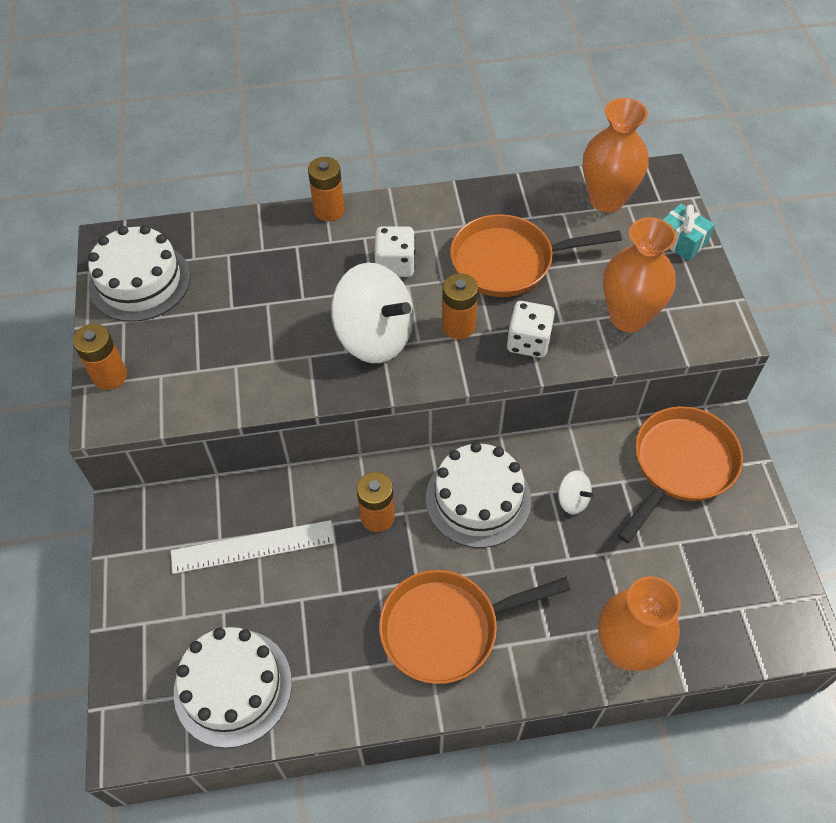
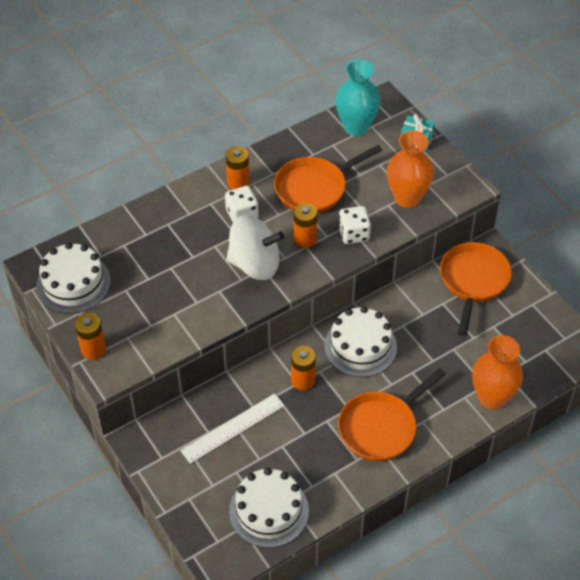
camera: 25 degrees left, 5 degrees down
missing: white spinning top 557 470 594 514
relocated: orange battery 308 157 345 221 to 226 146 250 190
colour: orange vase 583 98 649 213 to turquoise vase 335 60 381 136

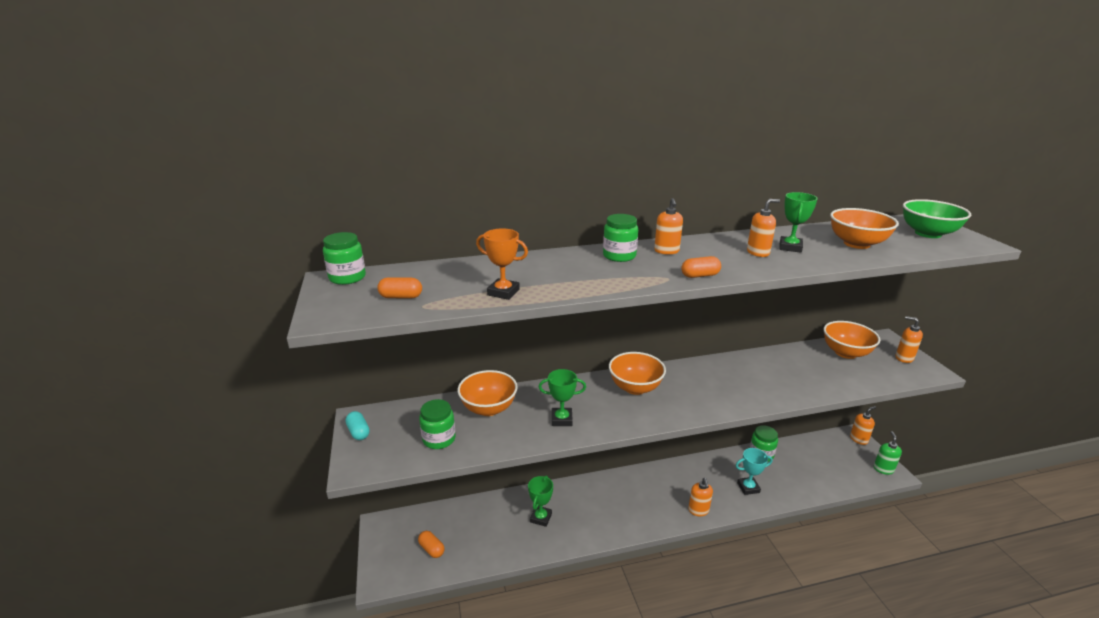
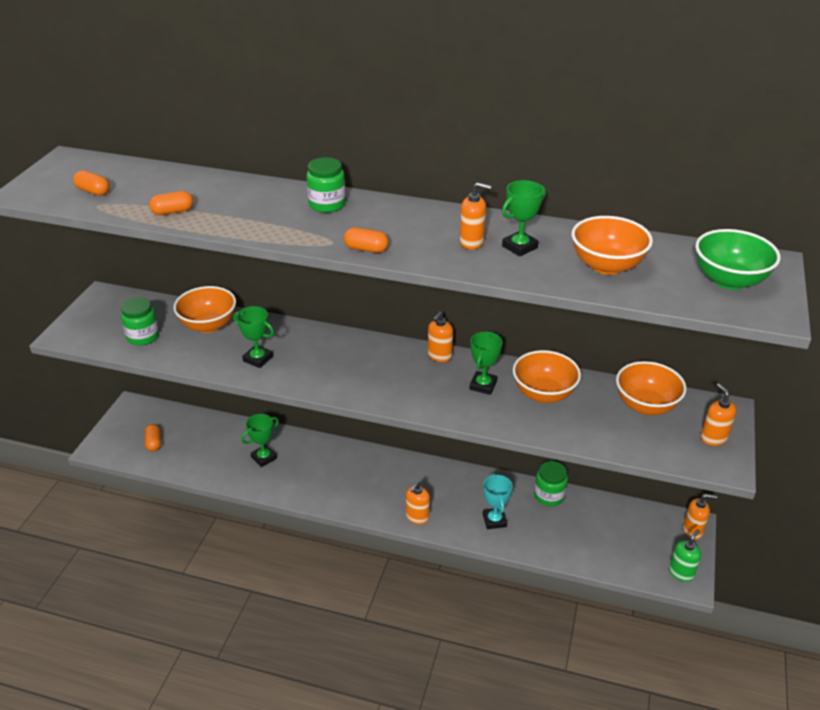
camera: 30 degrees right, 10 degrees up
missing: green jar 323 232 366 285; turquoise capsule 346 411 370 440
appeared: green trophy 470 332 503 395
relocated: orange soap dispenser 654 198 683 254 to 428 311 453 362; orange bowl 609 352 666 395 to 513 350 581 403
exchanged: orange trophy 476 228 528 300 to orange capsule 149 191 193 215
spun: turquoise trophy 736 448 773 495 = 483 473 513 529 60 degrees clockwise

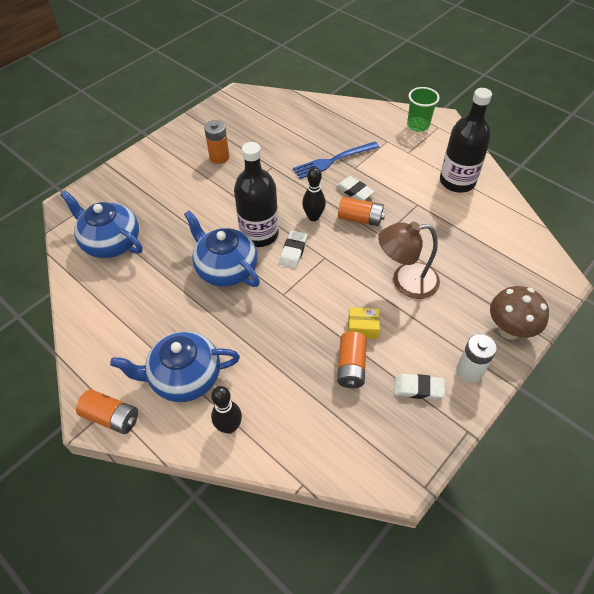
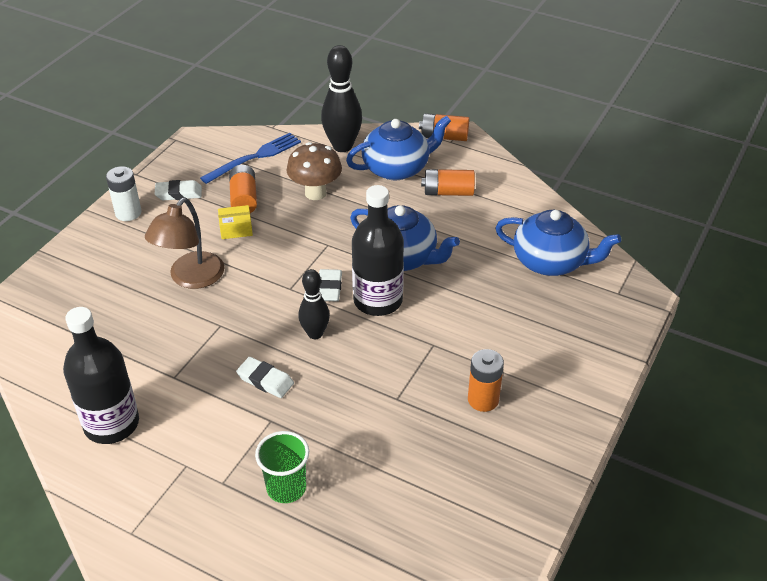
camera: 165 degrees right, 10 degrees down
relocated: green cup 407 87 440 132 to 255 431 309 503; blue fork 293 142 379 179 to 200 133 301 184; orange battery 338 197 386 226 to 421 169 475 196; brown mushroom 490 286 549 340 to 286 142 342 200
spun: brown lamp 378 222 440 299 = 145 197 225 289 135 degrees clockwise
size: black bowling pin 211 386 242 434 = 321 45 362 152 x1.60

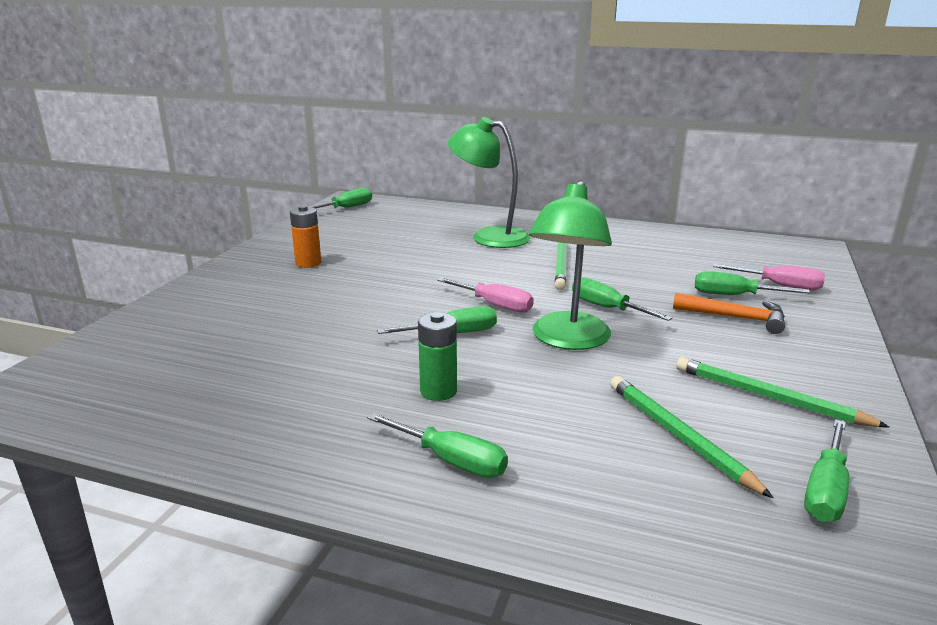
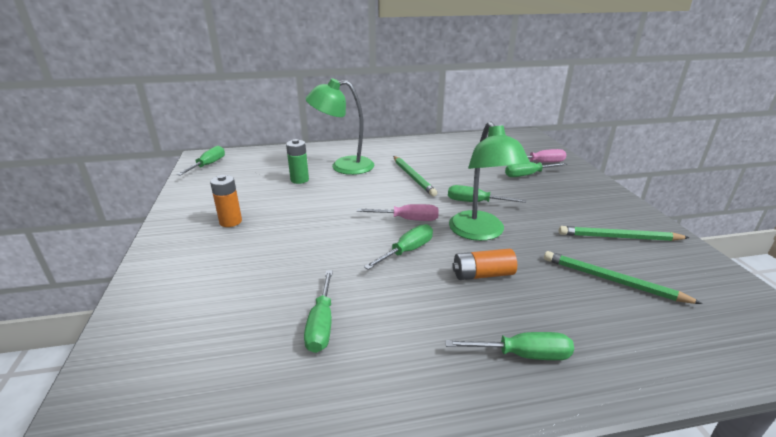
camera: 30 degrees left, 5 degrees up
missing: orange hammer 673 293 785 334
appeared: orange battery 452 249 517 280
relocated: green battery 418 312 457 401 to 286 139 309 184; green screwdriver 804 419 849 522 to 304 271 333 353

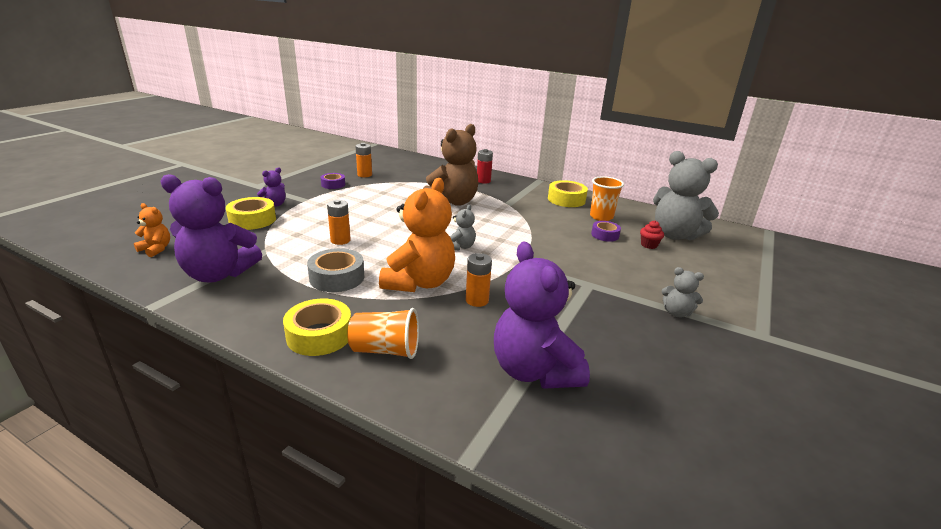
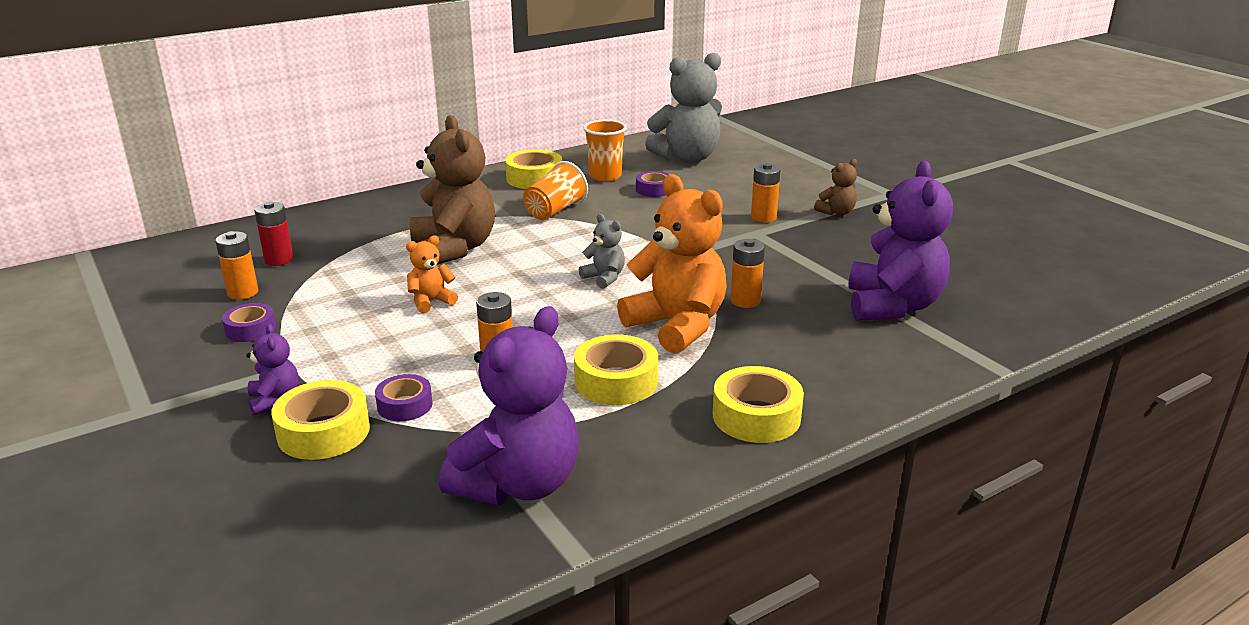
camera: 60 degrees left, 0 degrees up
missing: red cupcake 640 221 664 249
appeared: orange battery 751 163 780 222; purple tape 375 374 433 421
relocated: red battery 477 149 493 184 to 254 201 293 266; orange teddy bear 134 203 170 257 to 406 236 458 313; orange cup 347 308 419 359 to 523 161 588 220
colour: grey tape 307 248 364 292 to yellow tape 574 334 658 405; grey teddy bear 661 267 704 317 to brown teddy bear 814 159 857 215
spun: purple teddy bear 494 242 590 389 = 848 161 953 321 90 degrees counterclockwise

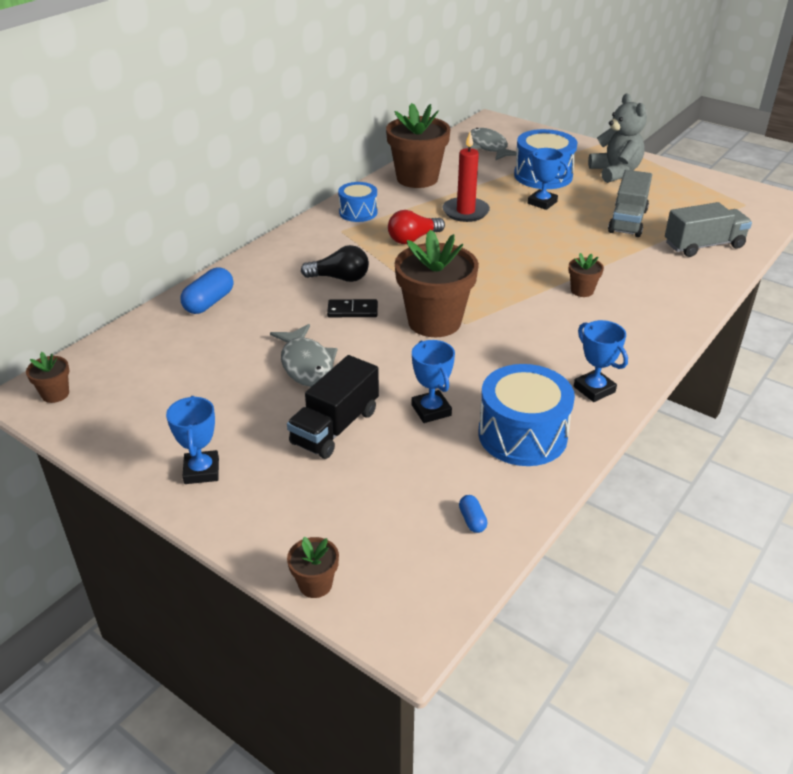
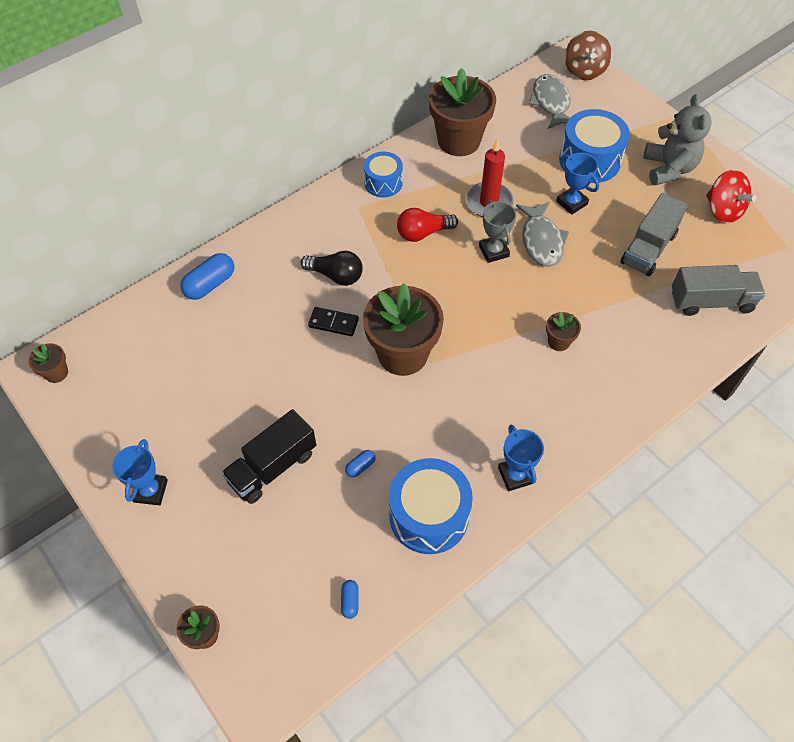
camera: 15 degrees right, 20 degrees up
appeared: brown spinning top 565 31 612 80; red spinning top 706 169 757 223; grey trophy 479 200 516 263
relocated: grey fish 270 324 337 387 to 516 202 569 267
exchanged: blue trophy 412 340 455 423 to blue capsule 345 450 375 477

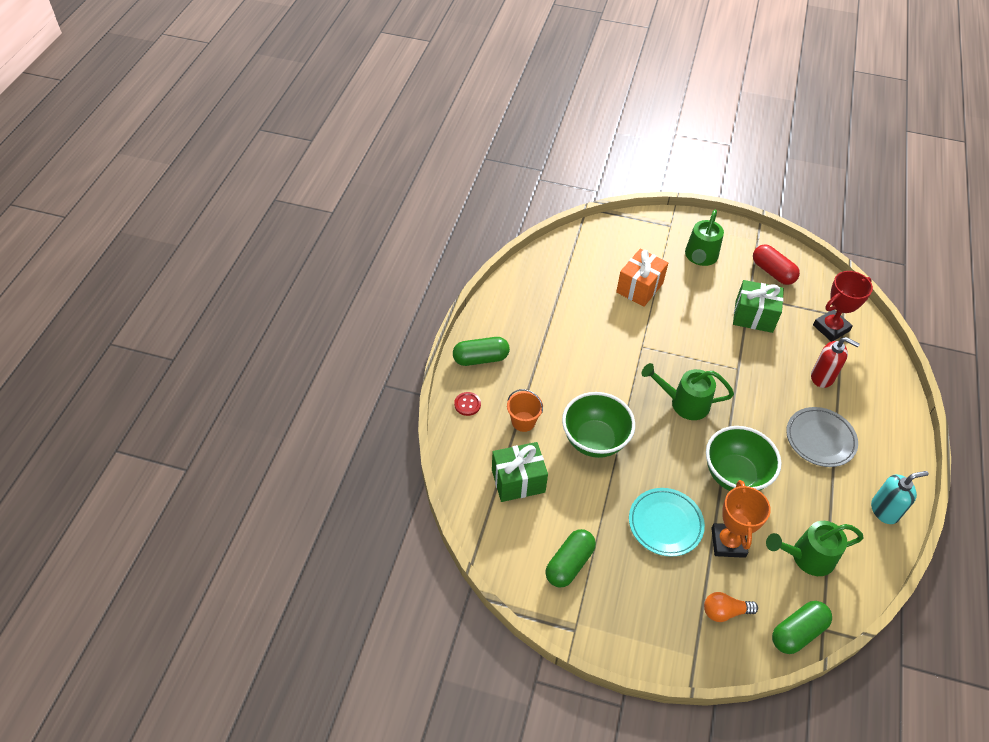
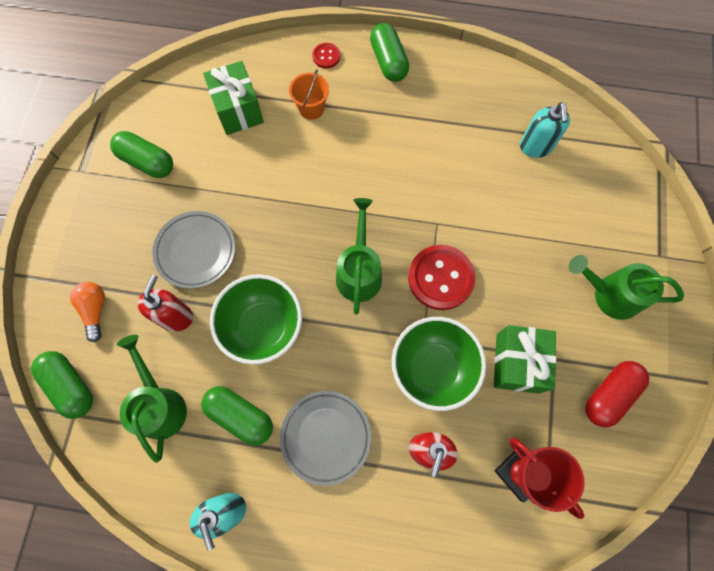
camera: 85 degrees right, 20 degrees up
missing: orange gift 616 249 668 307
appeared: turquoise soap dispenser 520 102 570 158; red button 408 245 475 310; green capsule 201 386 273 446
relocated: green bowl 562 392 635 458 to 392 317 486 411
exchanged: orange trophy 711 480 771 558 to red soap dispenser 137 275 193 332
colour: turquoise plate 629 488 705 557 to grey plate 152 211 235 289

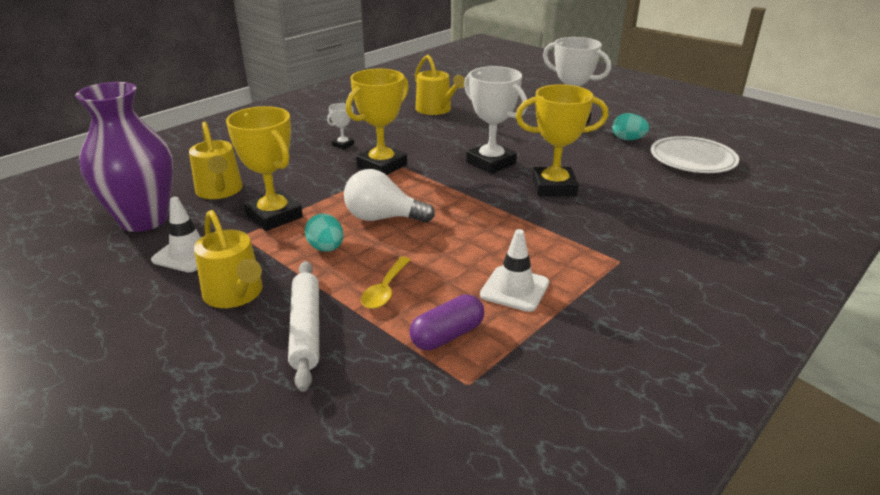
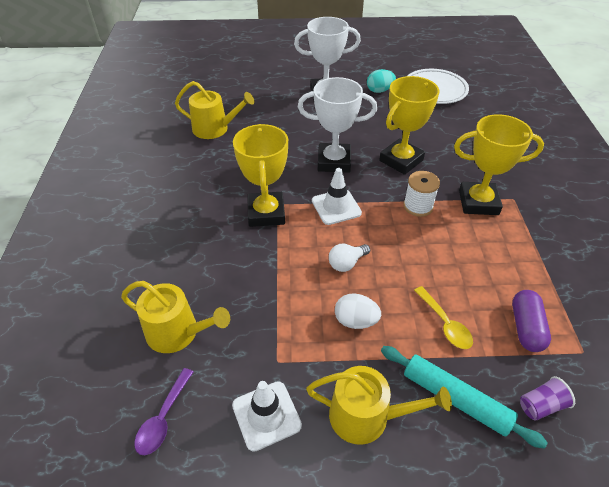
camera: 45 degrees left, 15 degrees up
missing: white trophy 327 103 354 150
appeared: white spool 403 171 440 217; purple cup 520 376 575 420
relocated: yellow trophy 226 106 303 231 to 454 114 544 215; white traffic cone 480 229 549 312 to 312 168 362 225
exchanged: purple vase 75 82 173 232 to purple spoon 134 368 193 455
colour: turquoise egg 305 213 343 252 to white egg 335 293 381 329; white rolling pin 288 261 319 392 to turquoise rolling pin 381 346 548 449
size: white light bulb 344 169 435 223 = 329 244 370 272 x0.58

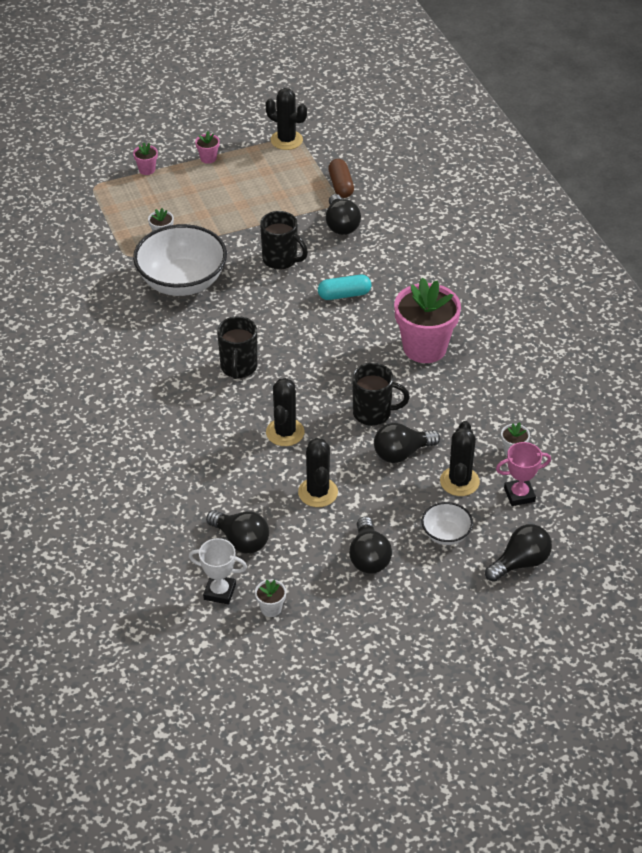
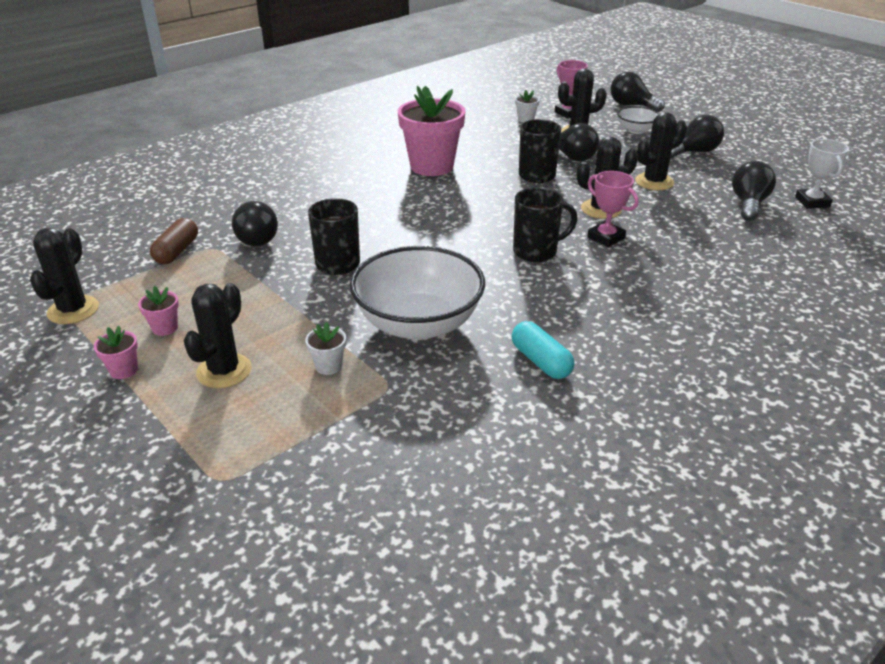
camera: 110 degrees left, 10 degrees down
missing: white flower pot 255 579 286 617
appeared: pink trophy 587 171 639 247; black cactus 183 283 252 388
relocated: pink flower pot 133 142 158 175 to 138 286 179 336; turquoise capsule 318 275 371 300 to 512 321 575 379
spun: brown capsule 328 159 354 198 = 150 218 198 264 45 degrees counterclockwise; black light bulb 326 194 361 235 = 232 201 278 246 105 degrees clockwise

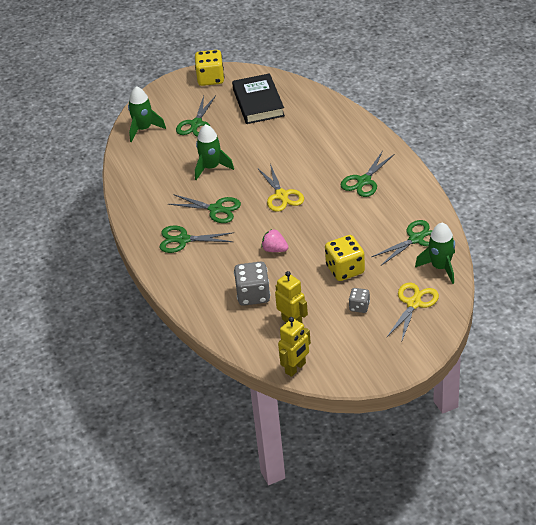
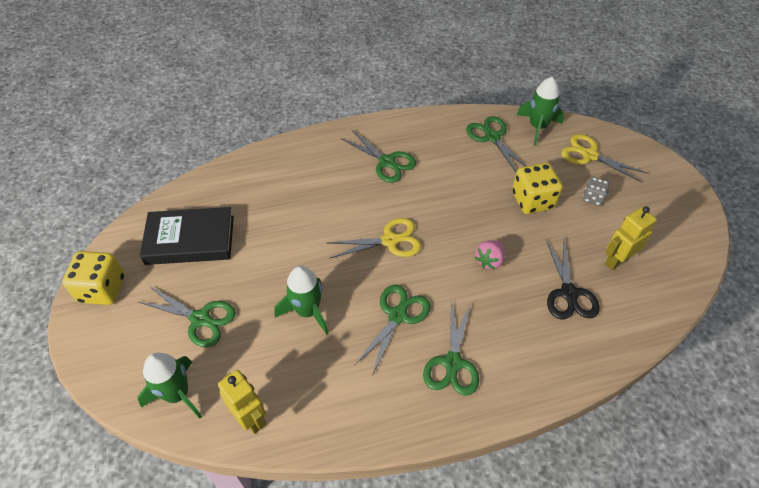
camera: 85 degrees left, 10 degrees up
relocated: yellow robot 278 317 311 377 to 218 370 267 434
exchanged: grey dice 234 262 270 306 to black scissors 546 240 600 320

